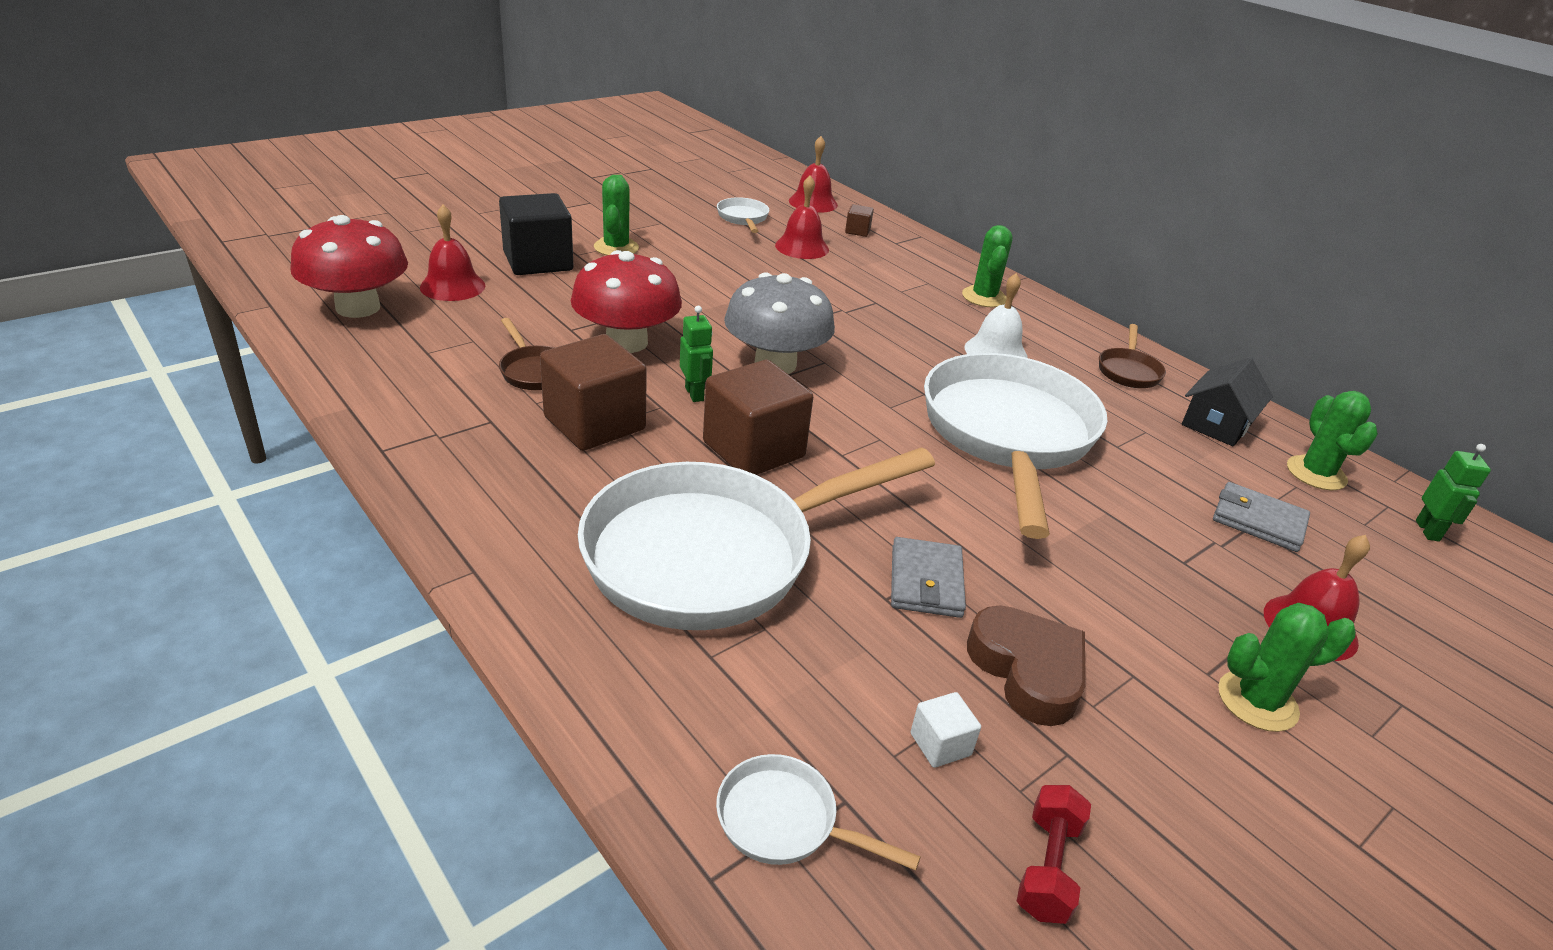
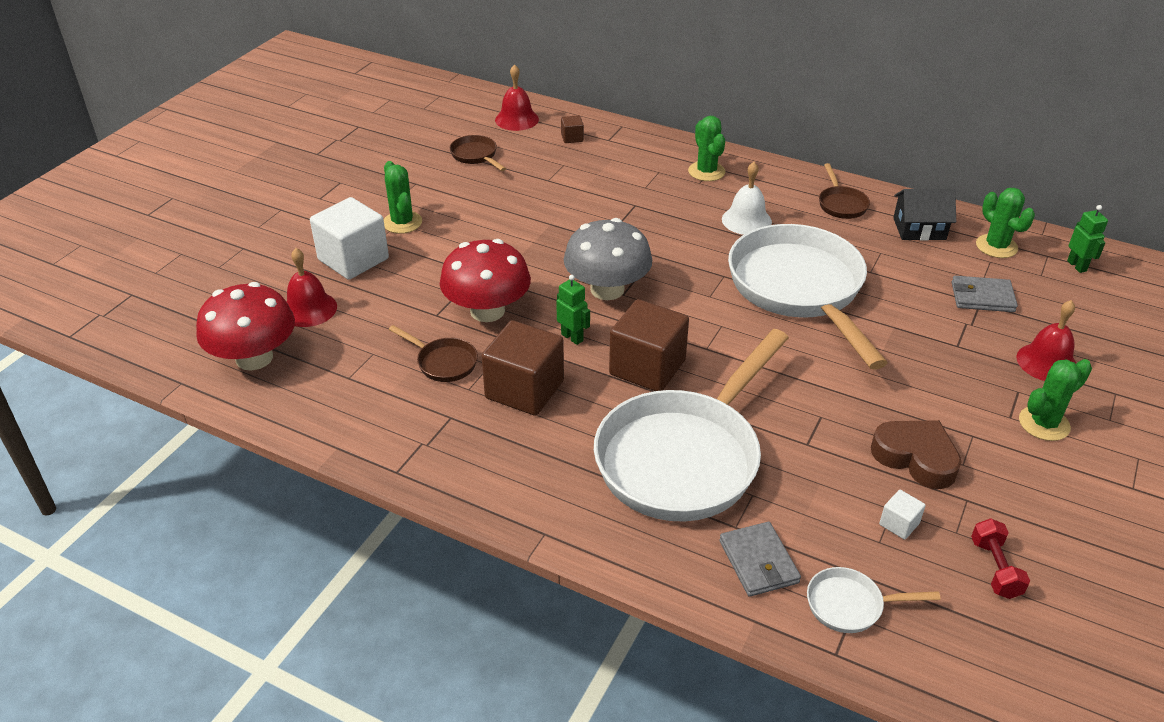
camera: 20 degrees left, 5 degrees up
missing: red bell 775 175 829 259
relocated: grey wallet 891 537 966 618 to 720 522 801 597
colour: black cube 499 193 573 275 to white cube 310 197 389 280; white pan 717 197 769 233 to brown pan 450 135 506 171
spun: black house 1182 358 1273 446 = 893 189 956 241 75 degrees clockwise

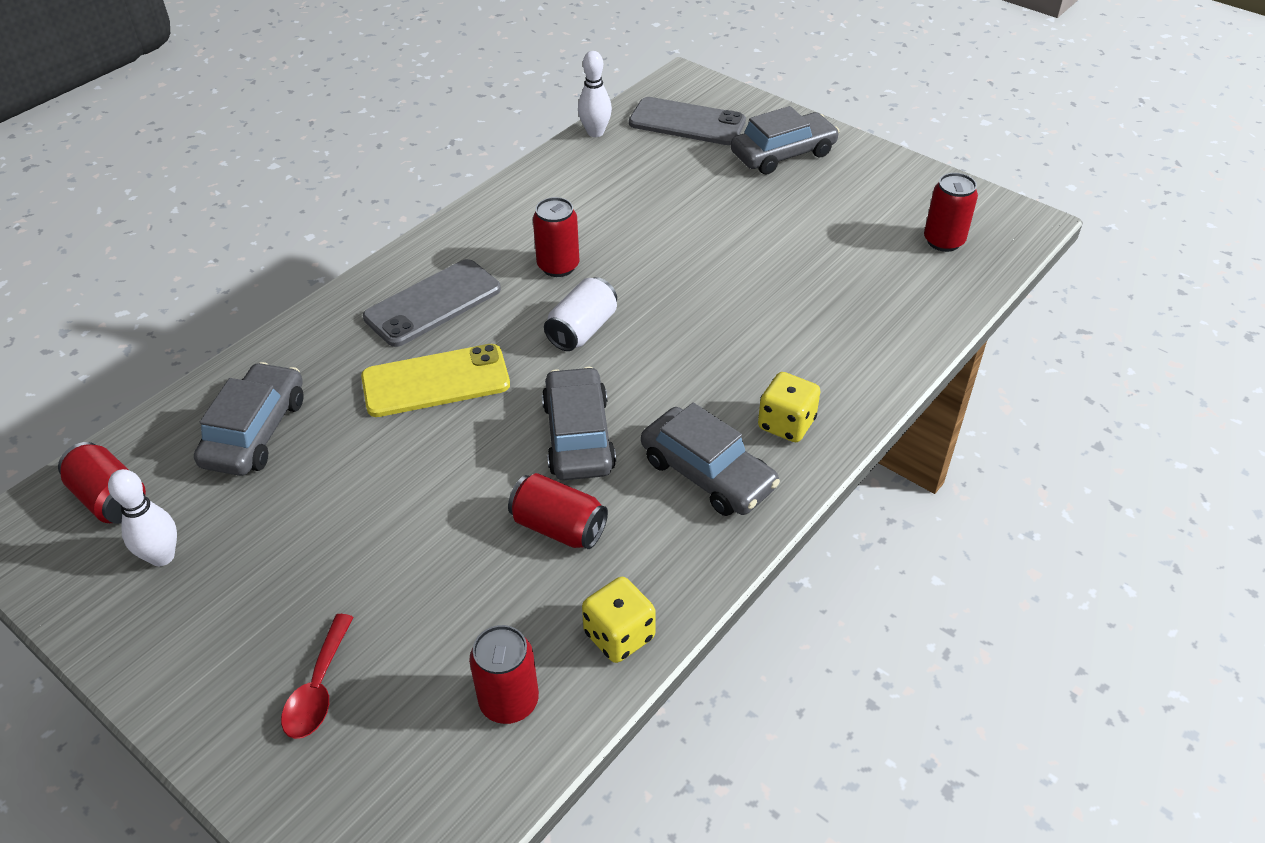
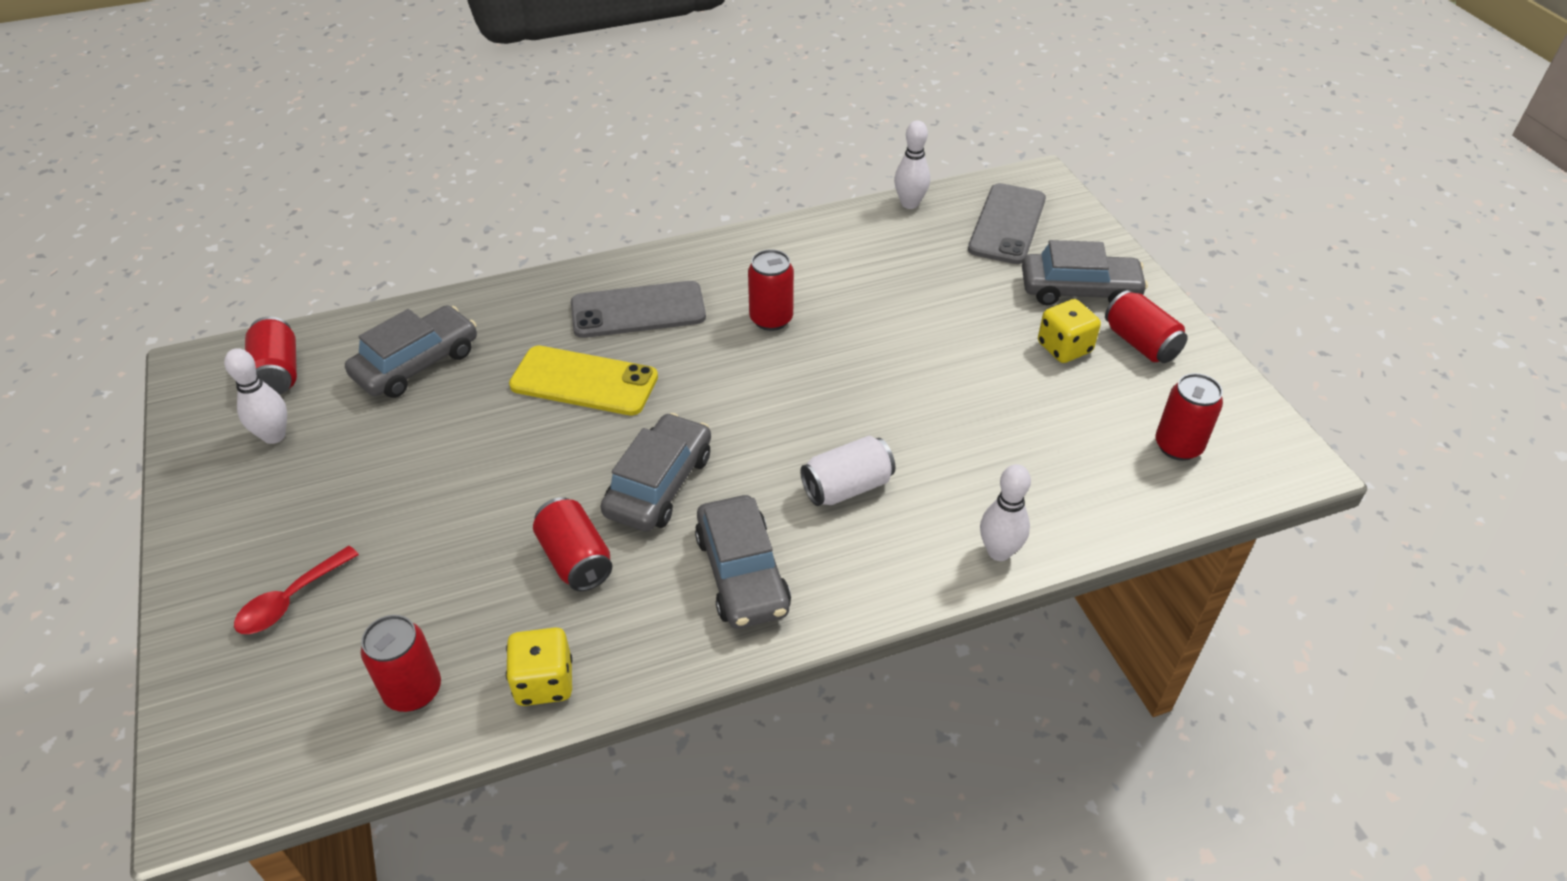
camera: 30 degrees right, 0 degrees up
appeared: red can 1105 290 1188 363; white bowling pin 980 464 1031 561
relocated: white can 544 277 617 351 to 800 436 895 506; yellow dice 758 372 820 442 to 1038 299 1101 363
spun: grey phone 629 97 746 145 = 968 183 1046 264 60 degrees clockwise

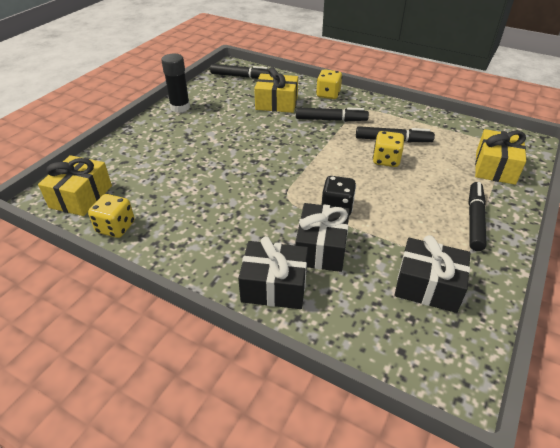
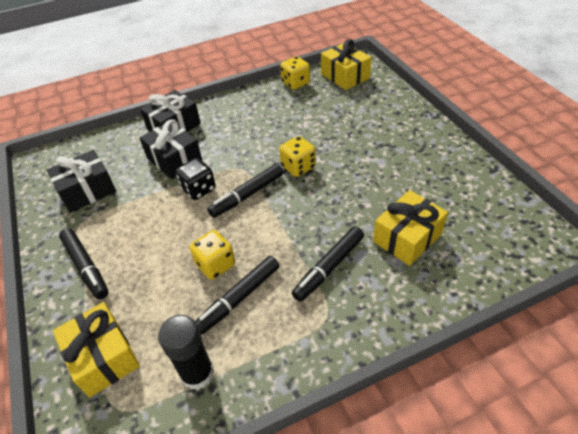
camera: 130 degrees right, 5 degrees up
relocated: black glue stick 161 54 190 113 to 158 315 214 390; black marker 210 64 269 79 to 207 164 283 218; yellow dice 316 69 342 99 to 279 136 316 177

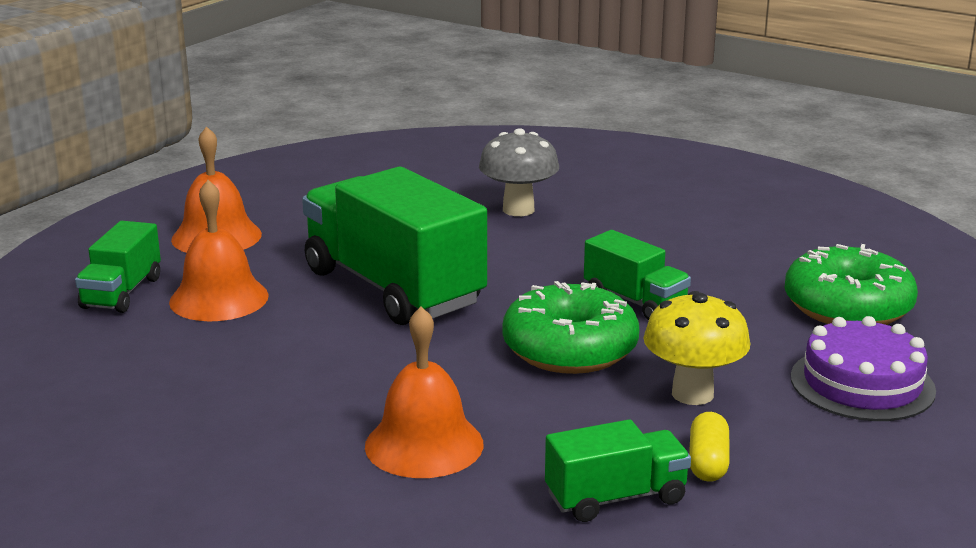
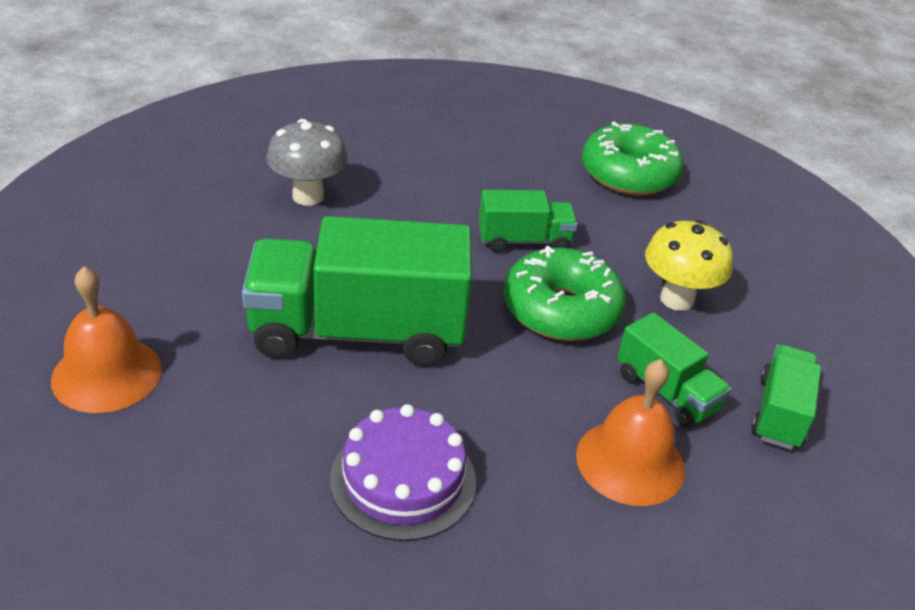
camera: 55 degrees left, 15 degrees up
missing: orange bell 169 180 269 321; yellow capsule 689 412 730 482
relocated: green truck 75 221 161 313 to 617 312 731 428; purple cake 791 316 936 421 to 330 404 476 541

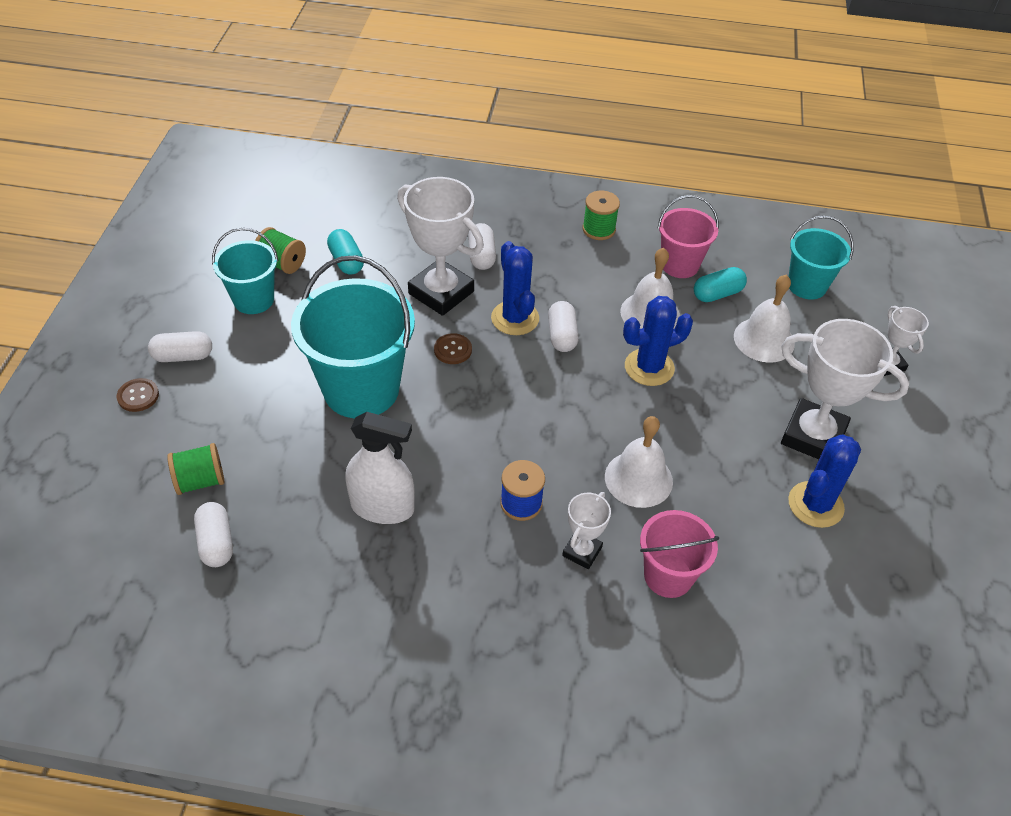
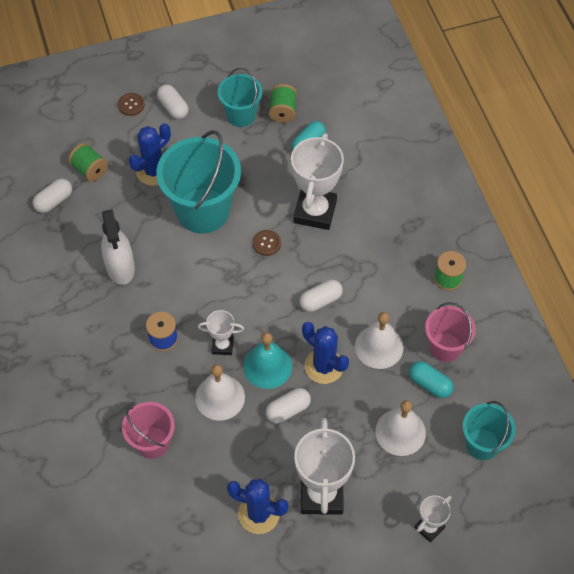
camera: 65 degrees right, 10 degrees up
appeared: turquoise bell 243 332 292 389
relocated: white capsule 468 223 496 270 to 266 388 311 423; blue cactus 491 241 539 335 to 129 123 171 186; white trophy 562 492 611 569 to 198 310 244 355

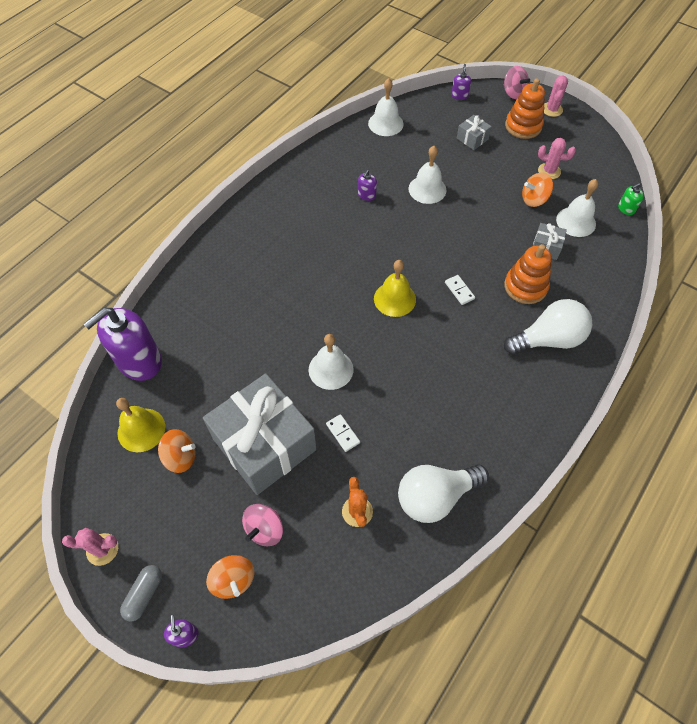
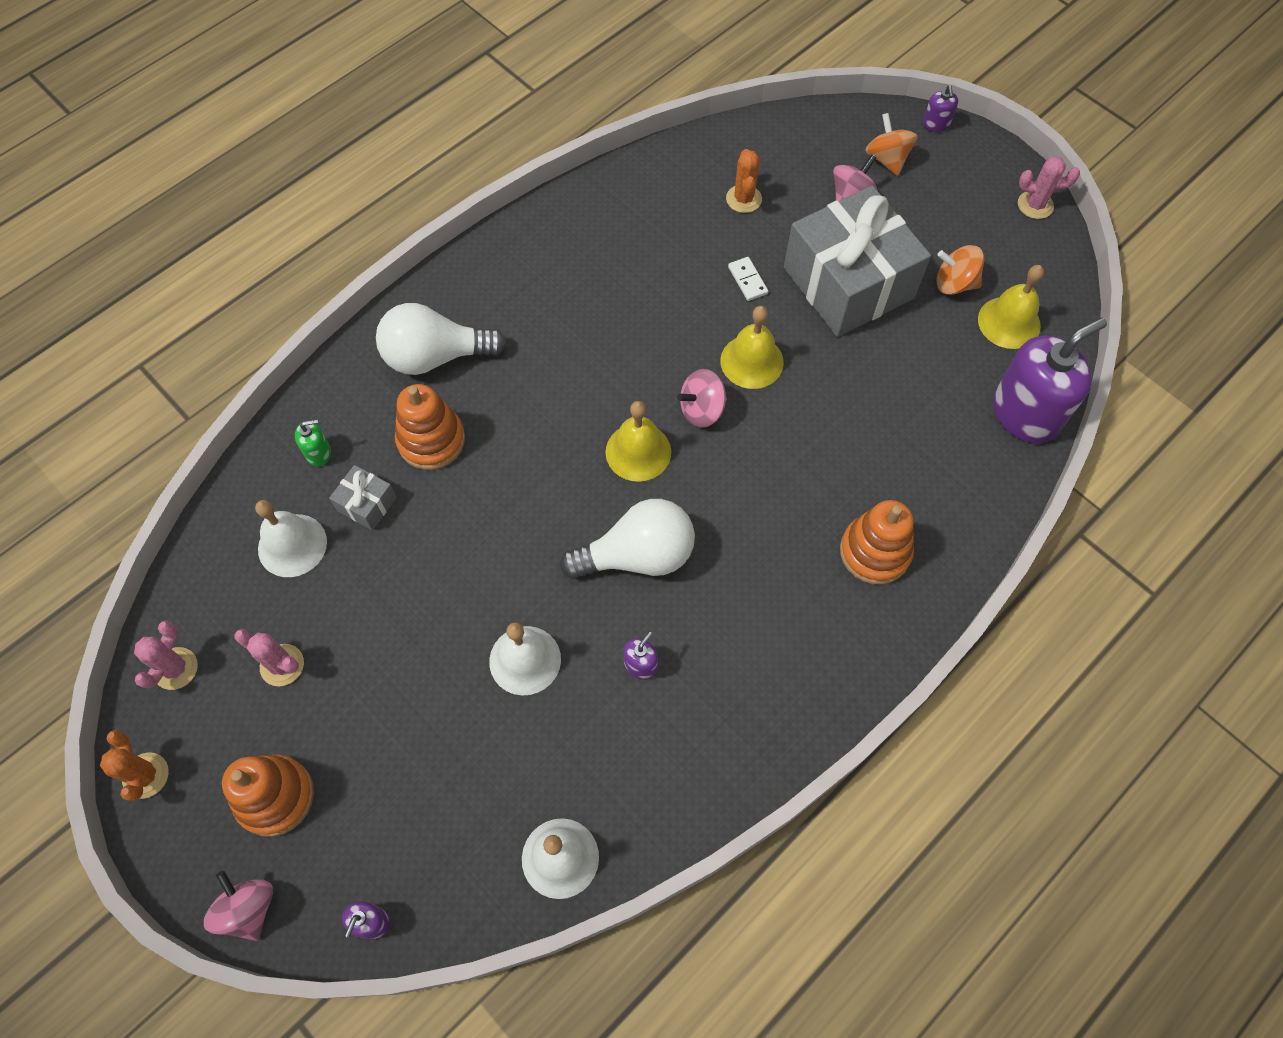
camera: 170 degrees left, 5 degrees up
missing: grey gift 457 115 492 150; orange spinning top 522 172 553 207; white domino 445 275 475 305; grey capsule 120 565 162 622
appeared: pink spinning top 677 369 727 428; orange stacking toy 840 500 914 585; orange cactus 100 730 169 801
relocated: pink cactus 544 75 568 117 to 134 620 198 690; green soap dispenser 618 183 644 215 to 295 419 331 466; white light bulb 398 464 489 523 to 560 499 695 579
colour: white bell 309 334 354 390 to yellow bell 720 306 784 389

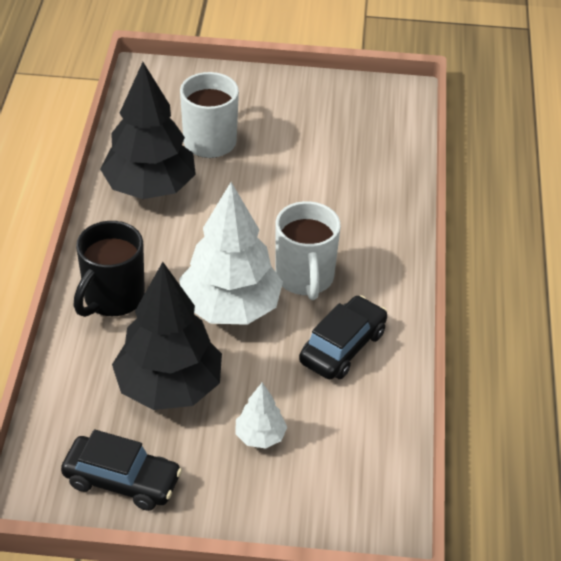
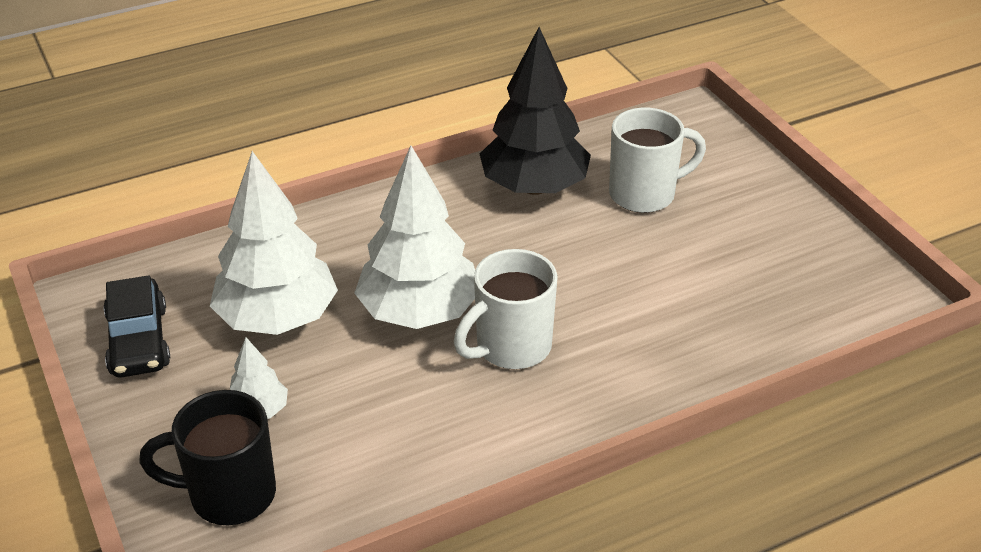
camera: 60 degrees right, 5 degrees down
missing: black car 299 295 387 379
relocated: black mug 74 221 145 317 to 139 390 276 525
colour: black tree 112 262 222 410 to white tree 210 151 338 335

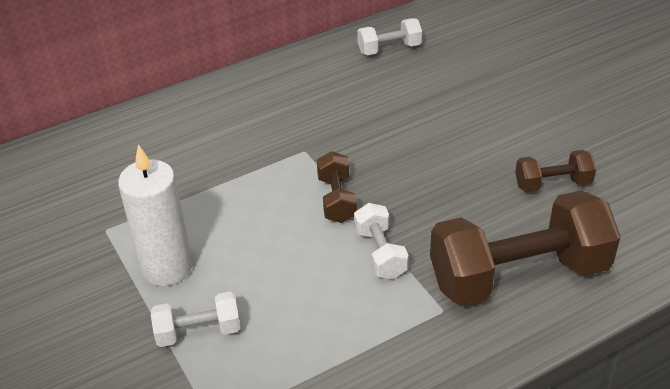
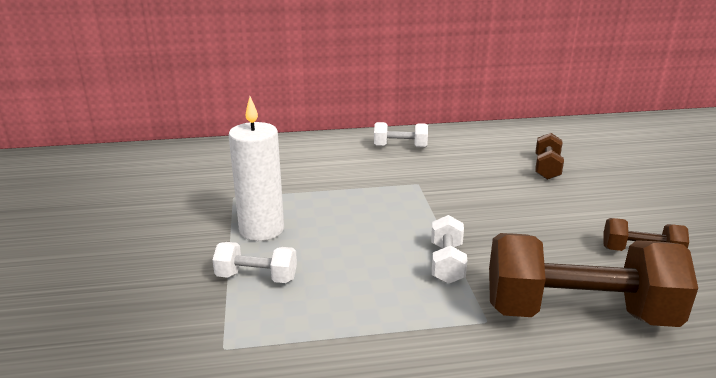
camera: 20 degrees right, 15 degrees down
relocated: white dumbbell 357 18 422 55 to 374 122 428 148; brown dumbbell 317 151 357 223 to 535 133 564 180

